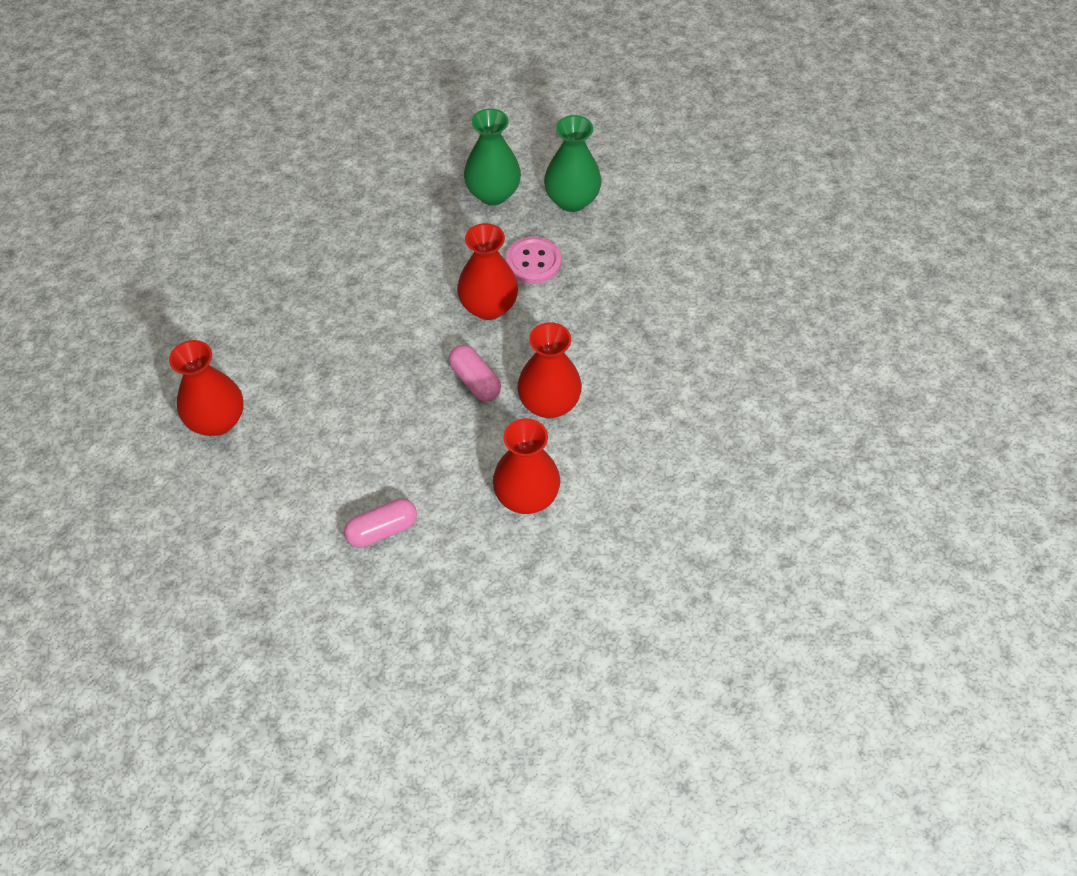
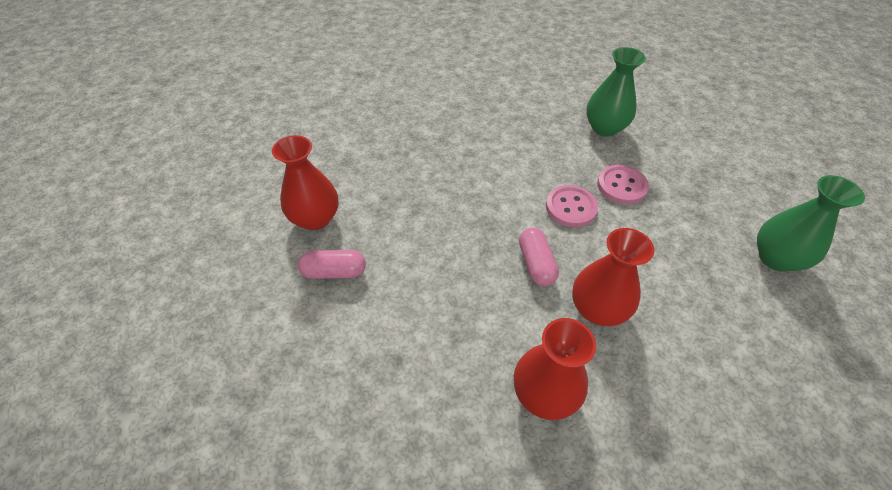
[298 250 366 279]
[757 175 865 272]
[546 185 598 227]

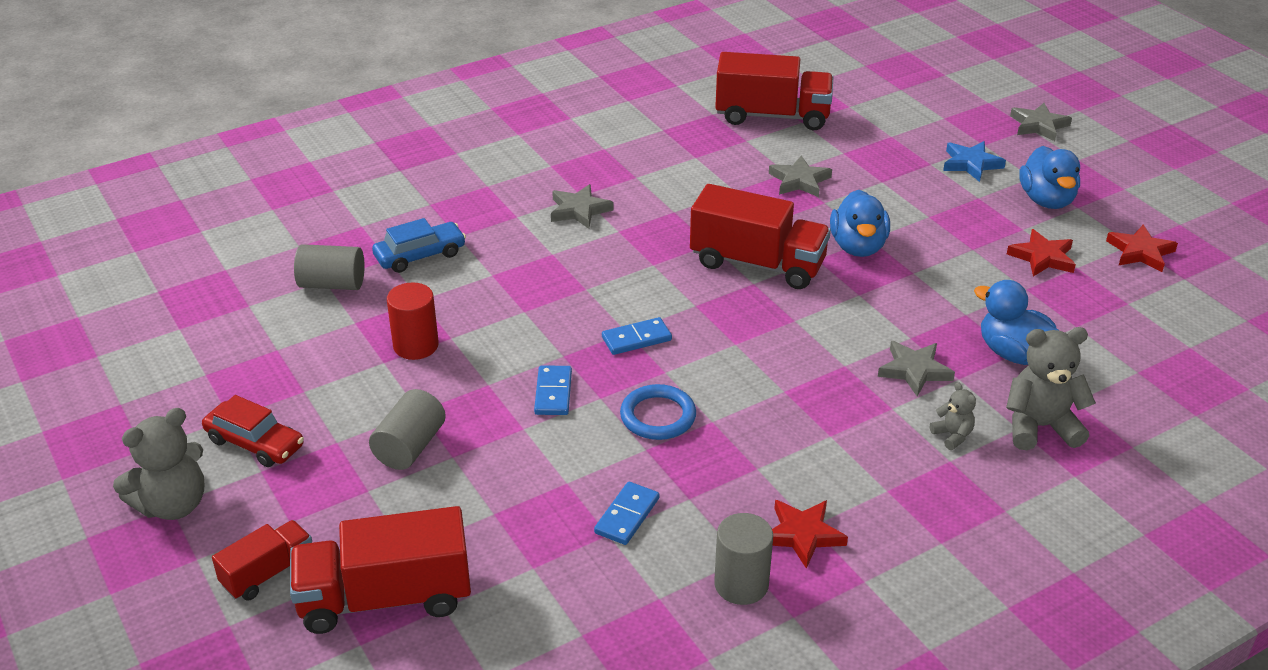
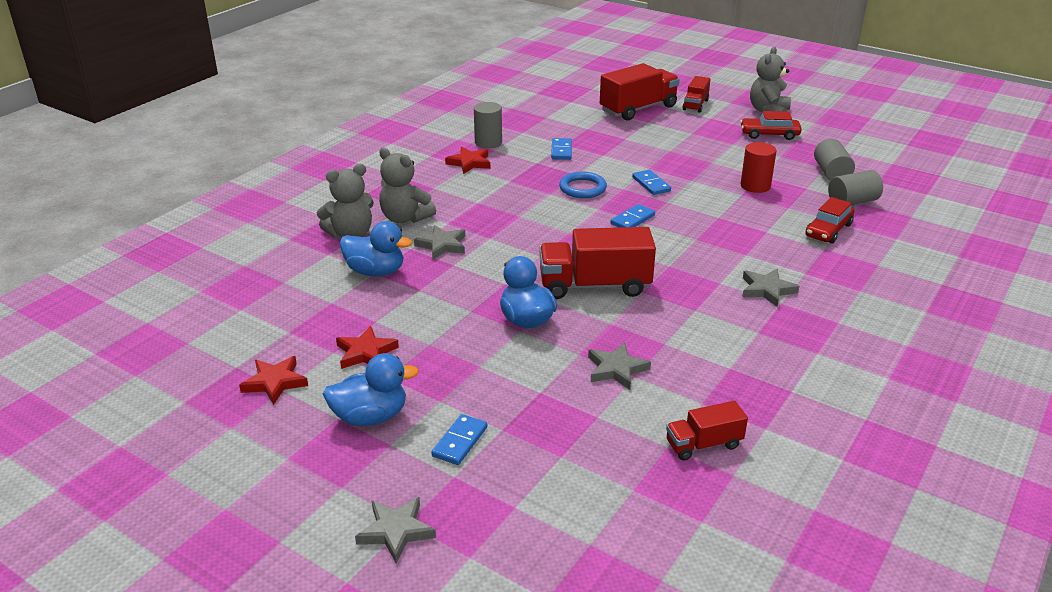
[814 139 855 181]
[431 414 487 465]
[806 197 855 244]
[323 353 419 426]
[666 401 748 460]
[379 148 436 223]

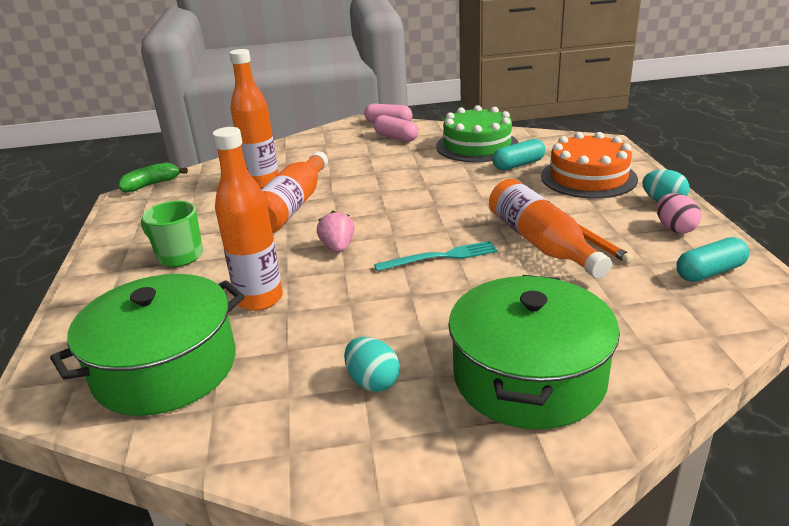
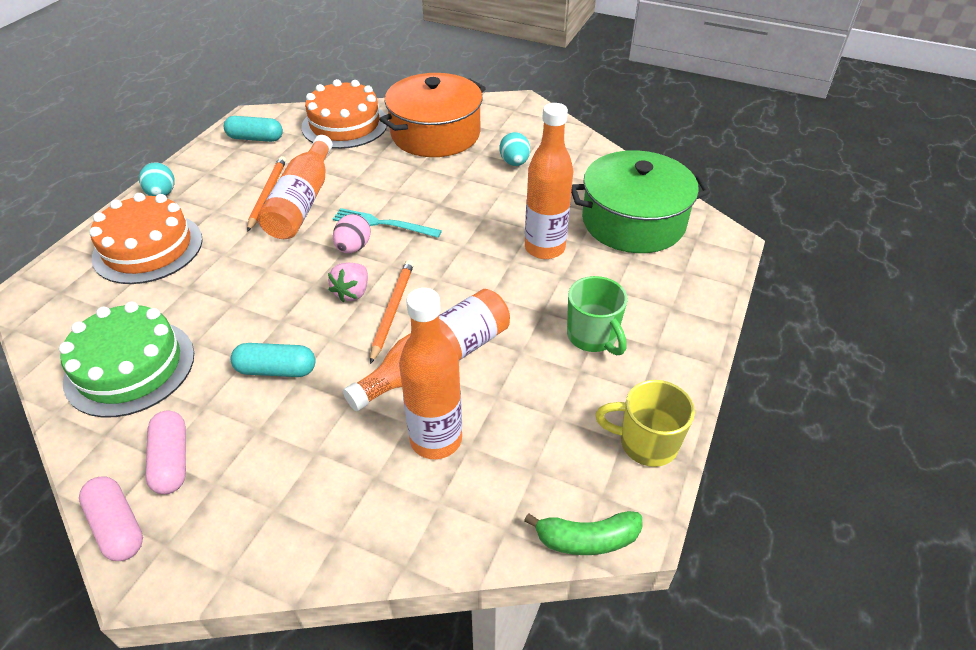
[301 79 387 149]
[370 260 414 364]
[595 380 695 467]
[328 263 368 302]
[231 343 316 377]
[333 214 371 253]
[379 73 486 157]

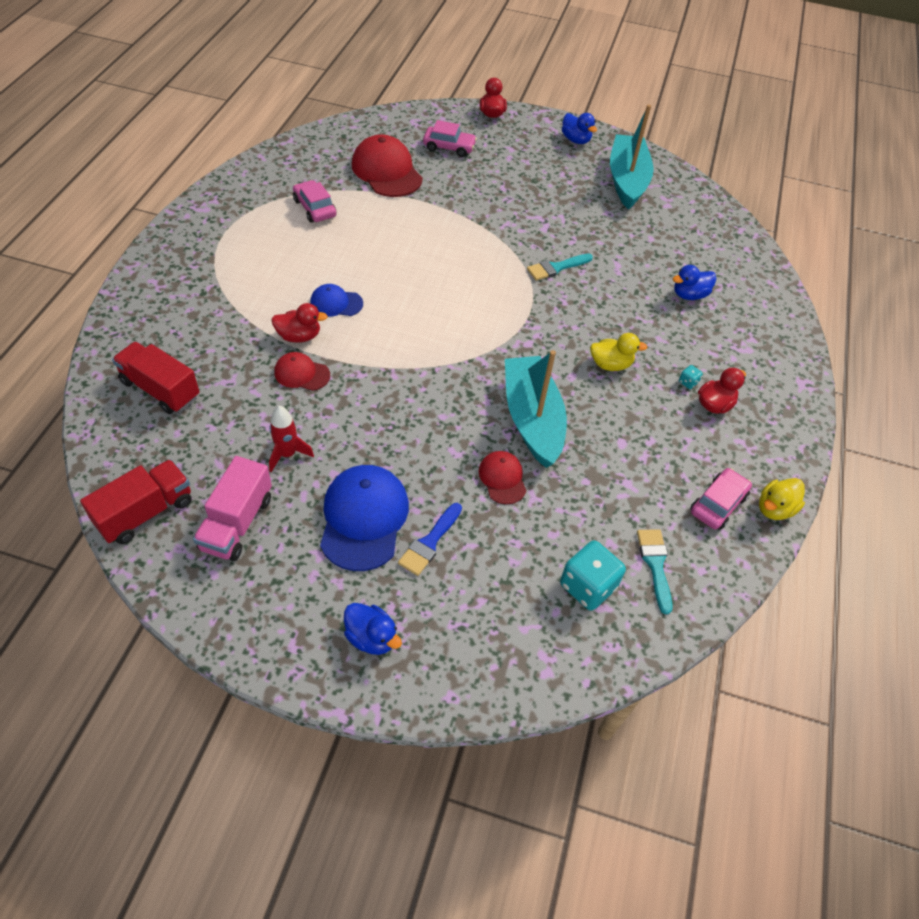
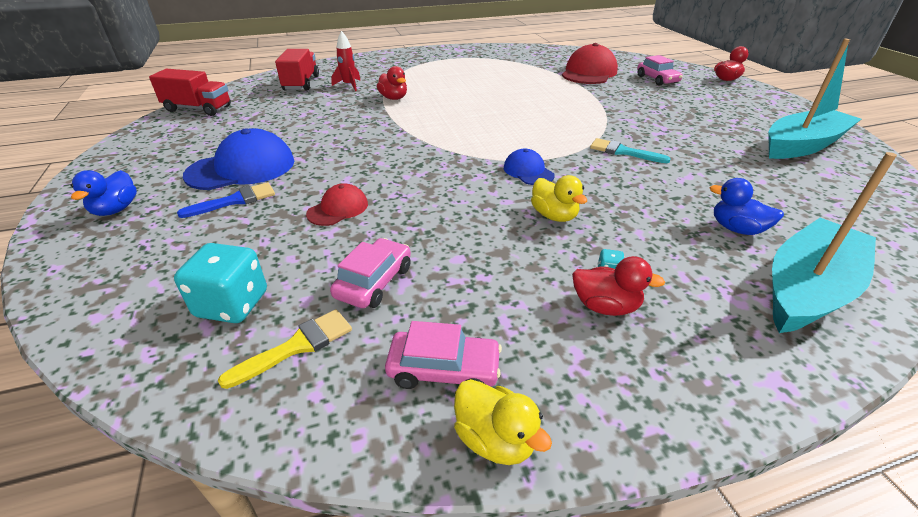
[193 456 272 561] (first image)
[274 352 330 391] (first image)
[562 113 597 144] (first image)
[331 31 361 91]
[330 238 411 308]
[504 149 555 185]
[772 152 897 333]
[218 309 352 389]
[177 182 275 218]
[454 379 552 465]

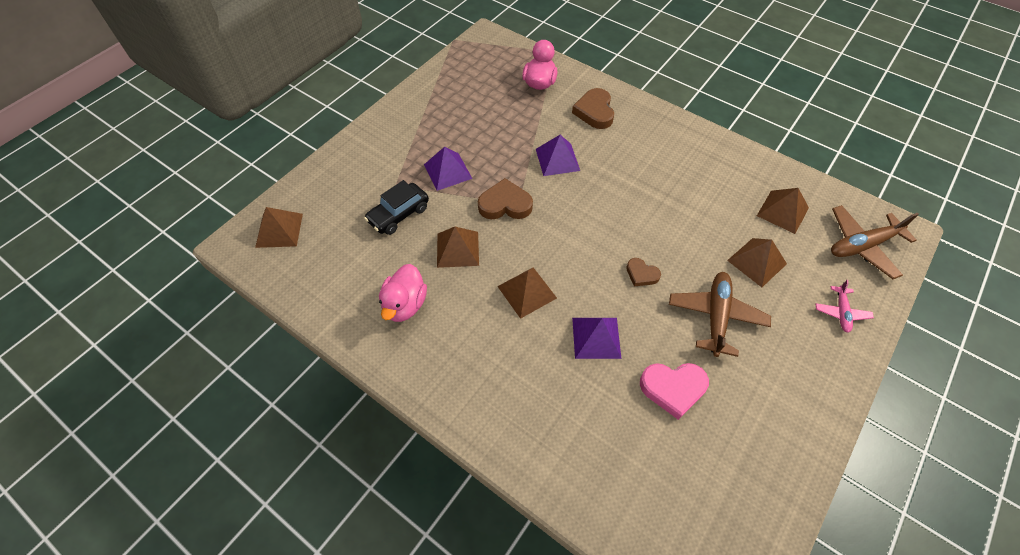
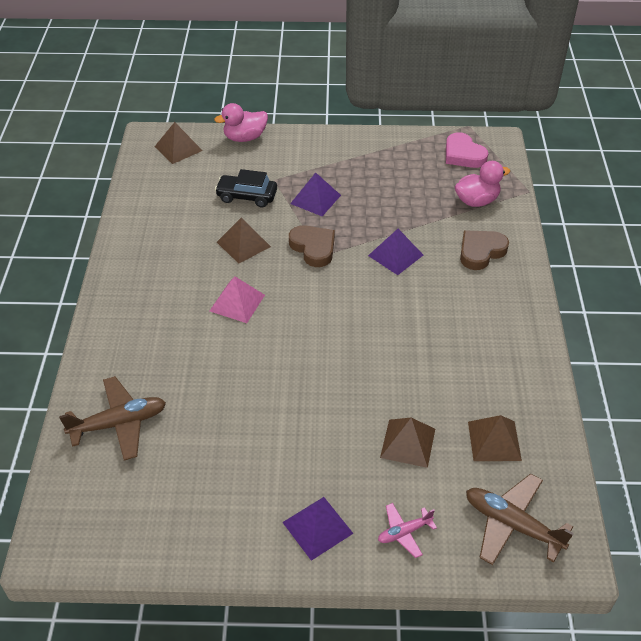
[626 258 661 287] (first image)
[214 103 268 142]
[282 497 354 561]
[446 132 488 168]
[59 376 166 461]
[210 276 265 323]

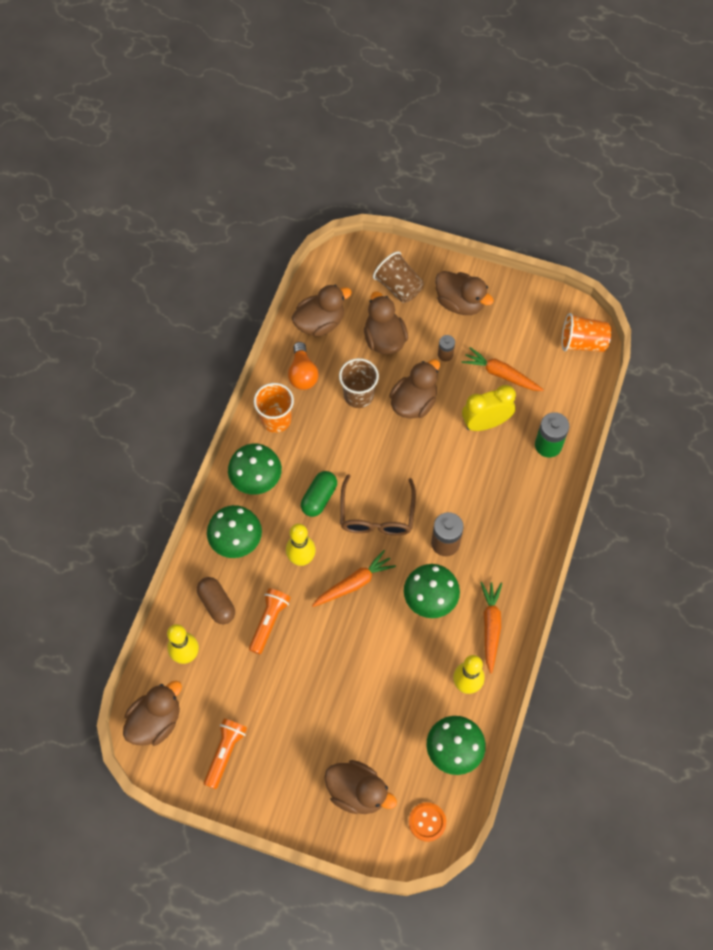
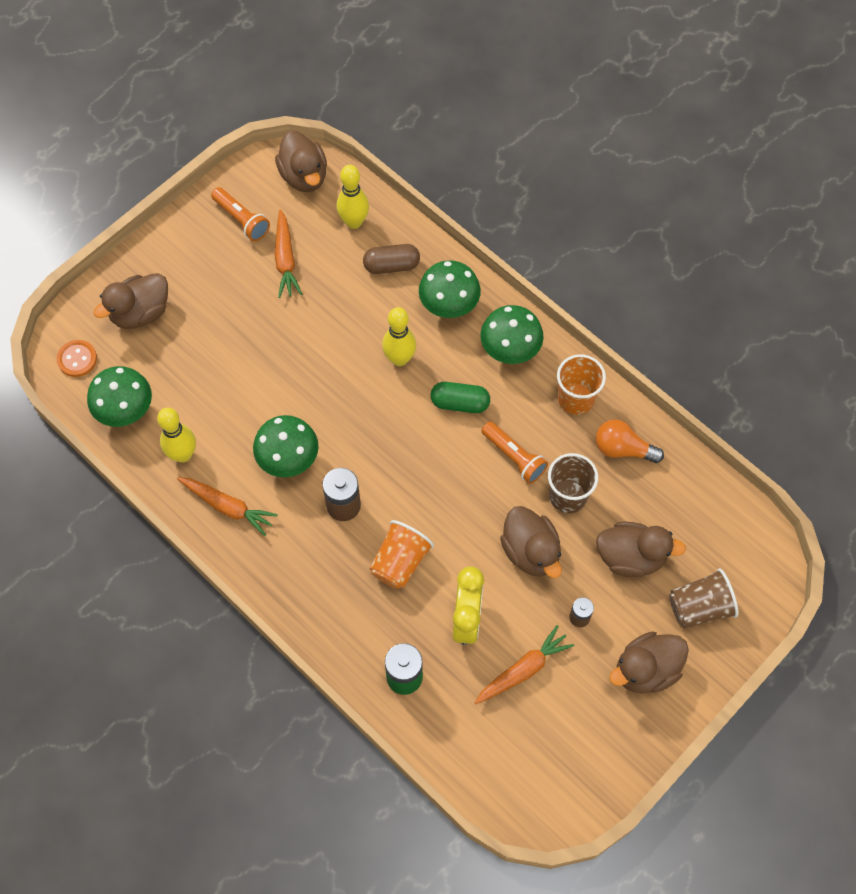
[292 285 352 337] (first image)
[340 474 416 536] (first image)
[481 421 548 484]
[275 210 302 298]
[369 520 434 589]
[431 382 490 413]

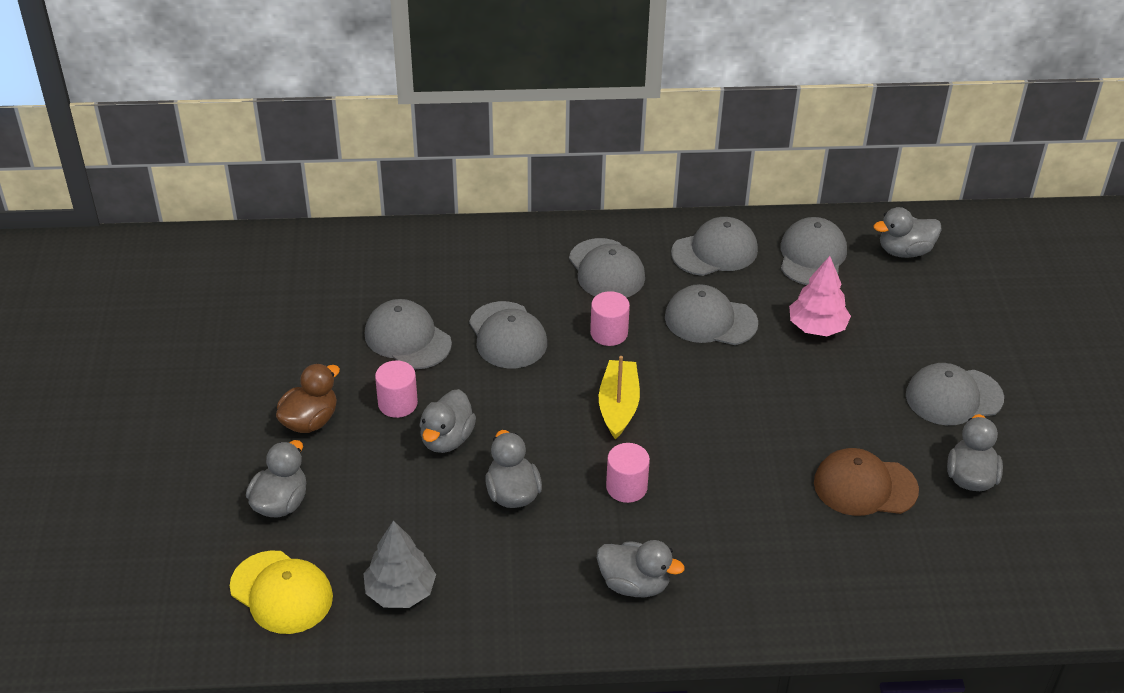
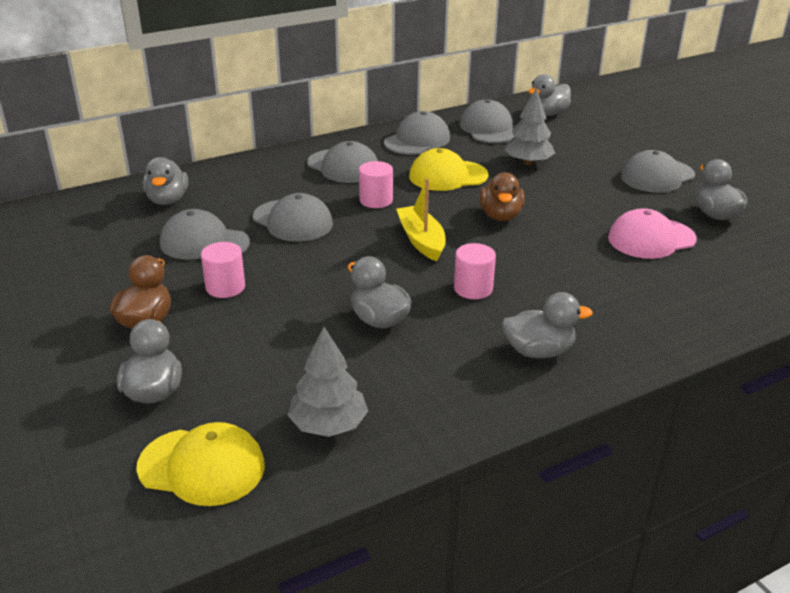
[479 172 525 221]
[143 157 188 205]
[409 148 488 191]
[504 88 555 165]
[608 208 697 259]

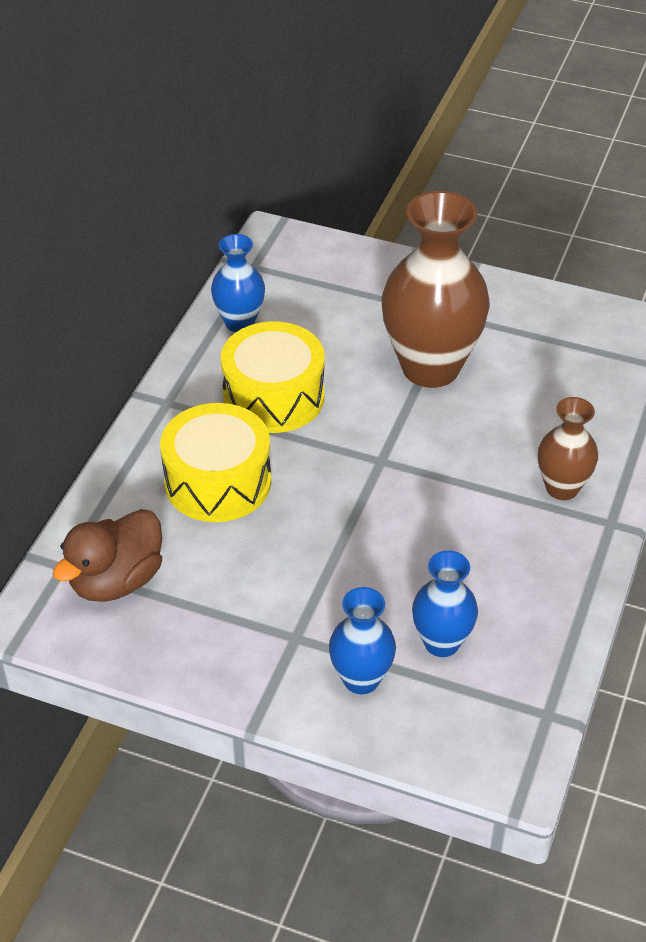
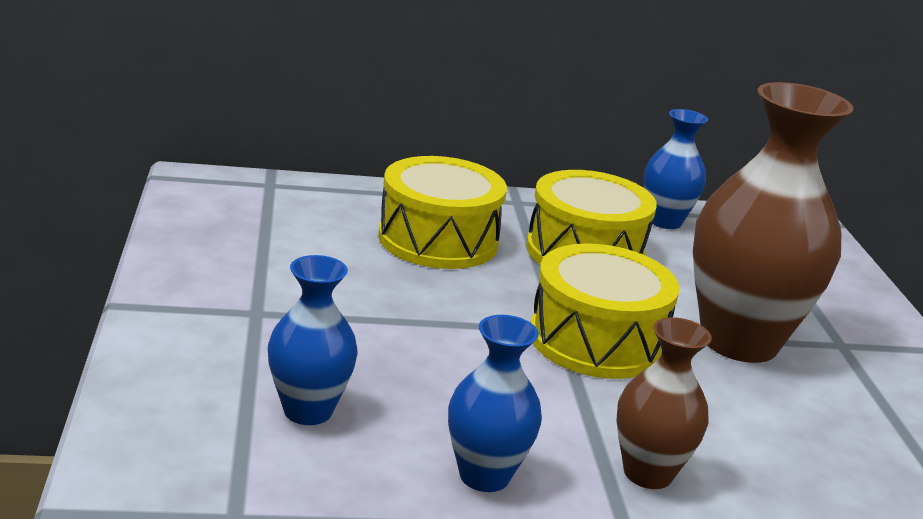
[53 509 162 602] (first image)
[530 243 680 379]
[448 315 542 492]

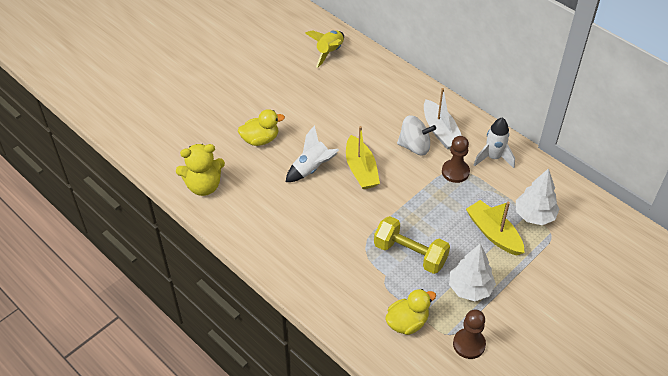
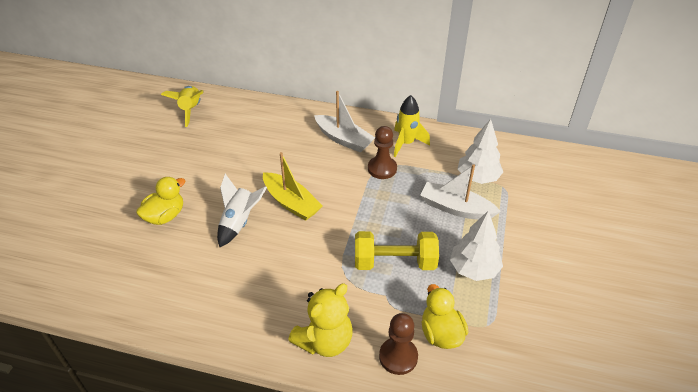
[397 115 436 156] (first image)
[288 283 353 357]
[379 313 418 375]
[420 164 501 220]
[394 95 430 157]
[422 284 468 349]

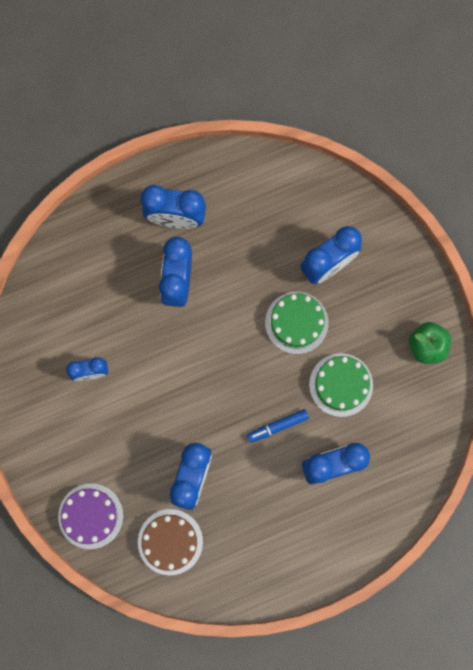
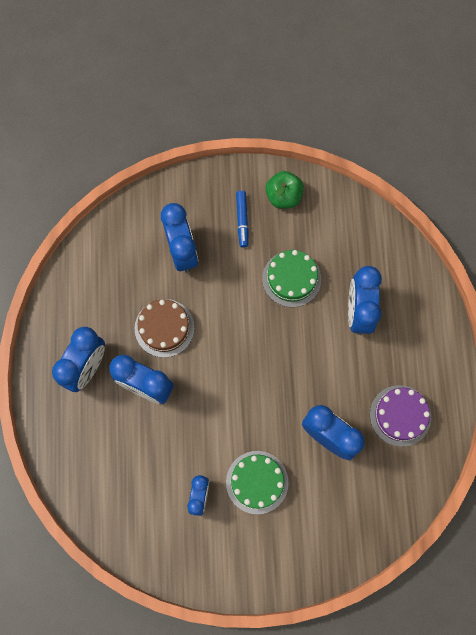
[370 385 431 447]
[135 299 194 358]
[236 191 249 248]
[226 451 289 514]

